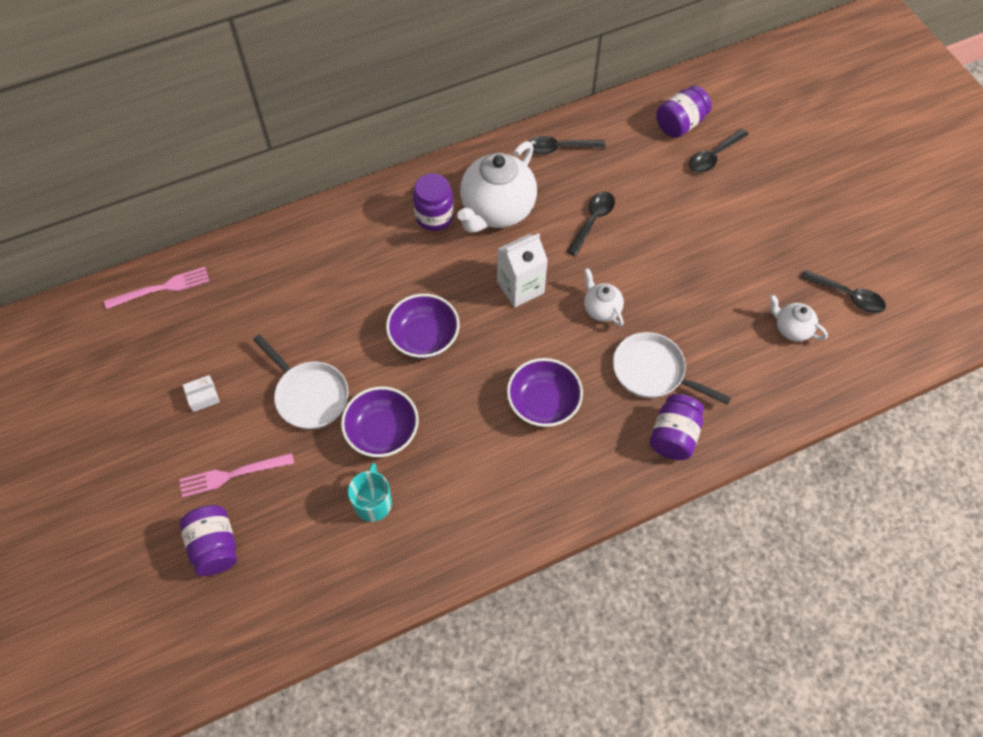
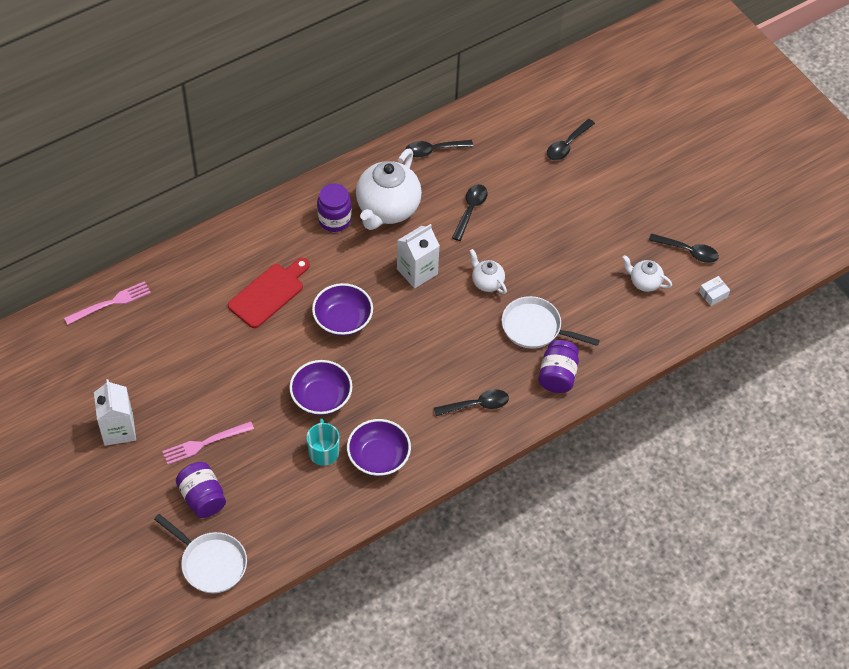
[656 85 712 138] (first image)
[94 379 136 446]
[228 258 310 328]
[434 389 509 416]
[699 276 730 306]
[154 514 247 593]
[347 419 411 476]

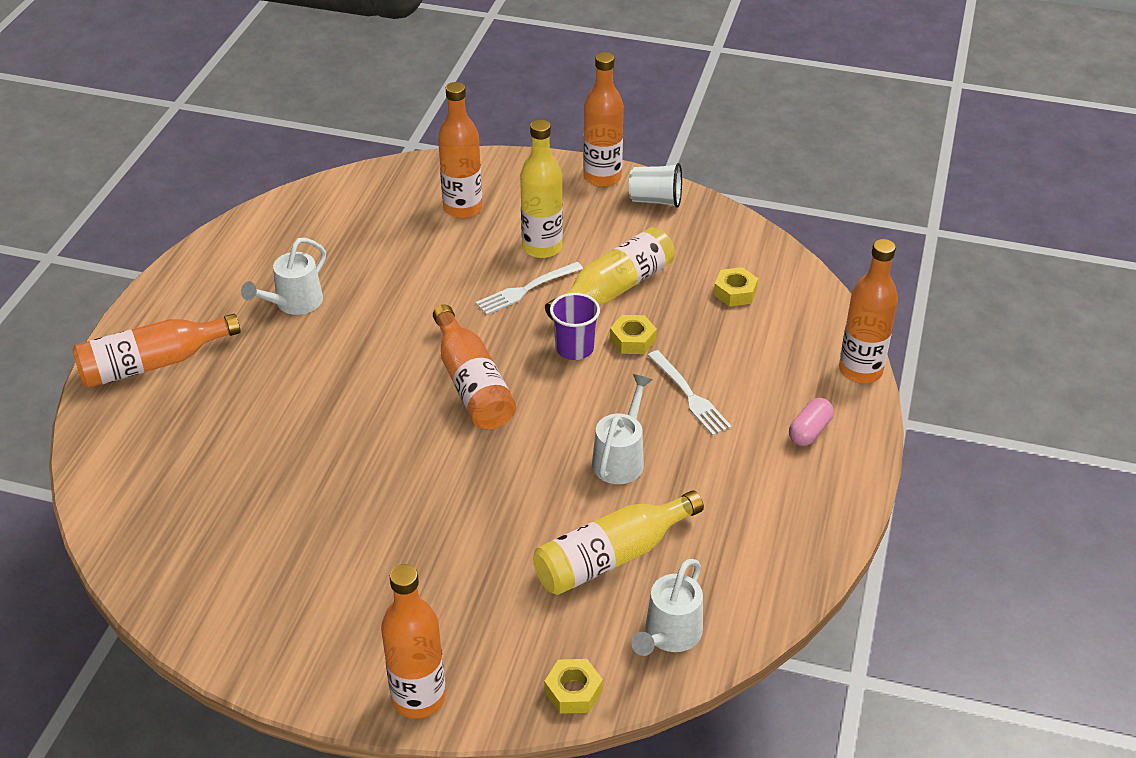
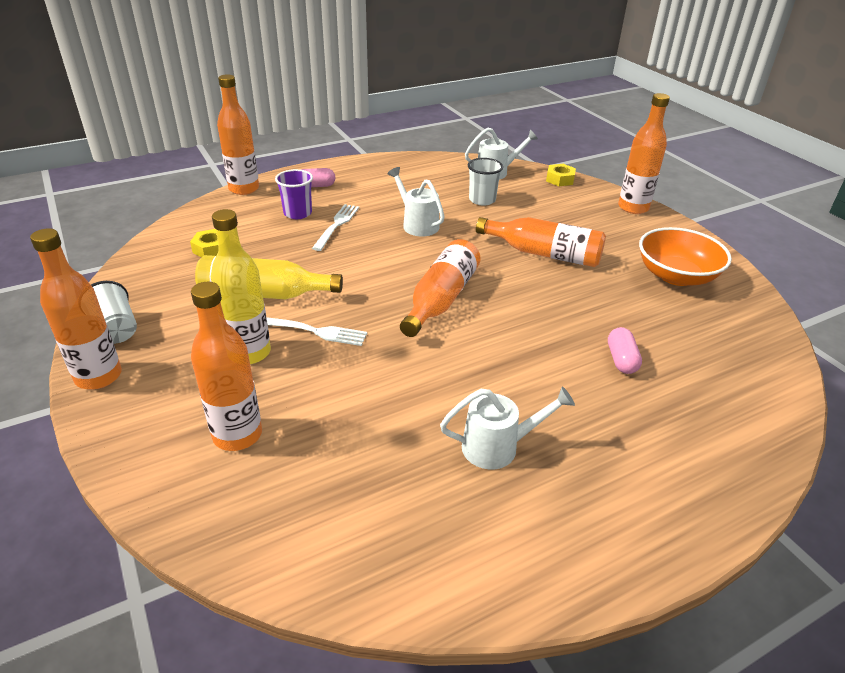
[610 315 657 354] (first image)
[608 327 642 374]
[639 227 732 286]
[476 217 606 267]
[275 169 313 219]
[468 158 503 206]
[387 167 445 237]

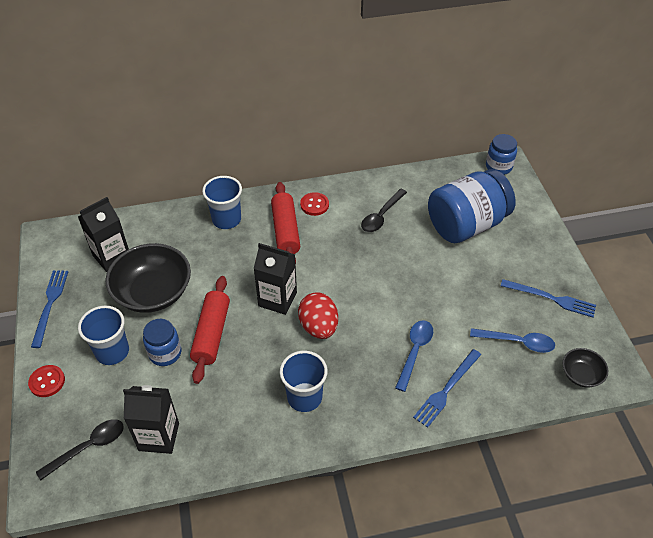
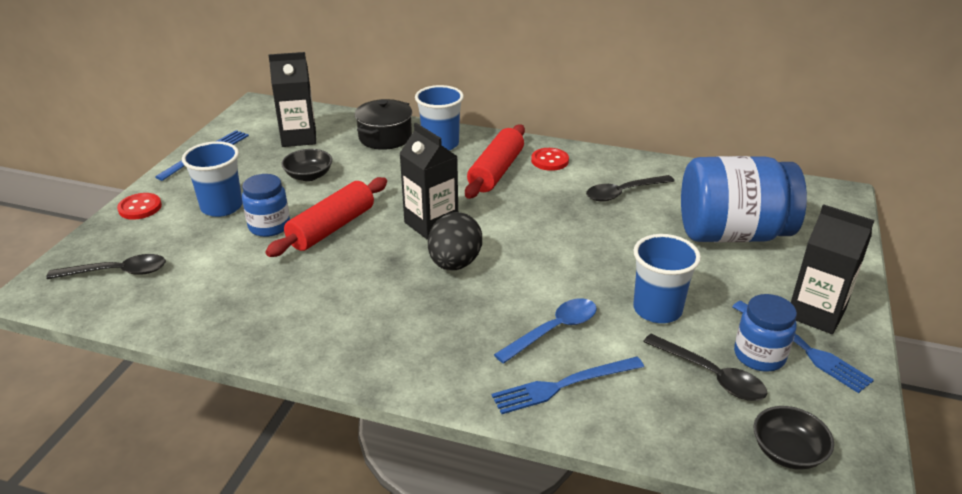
[355 99 412 150]
[791 204 875 334]
[633 234 701 323]
[734 294 797 372]
[428 212 482 270]
[643 334 767 401]
[281 149 332 181]

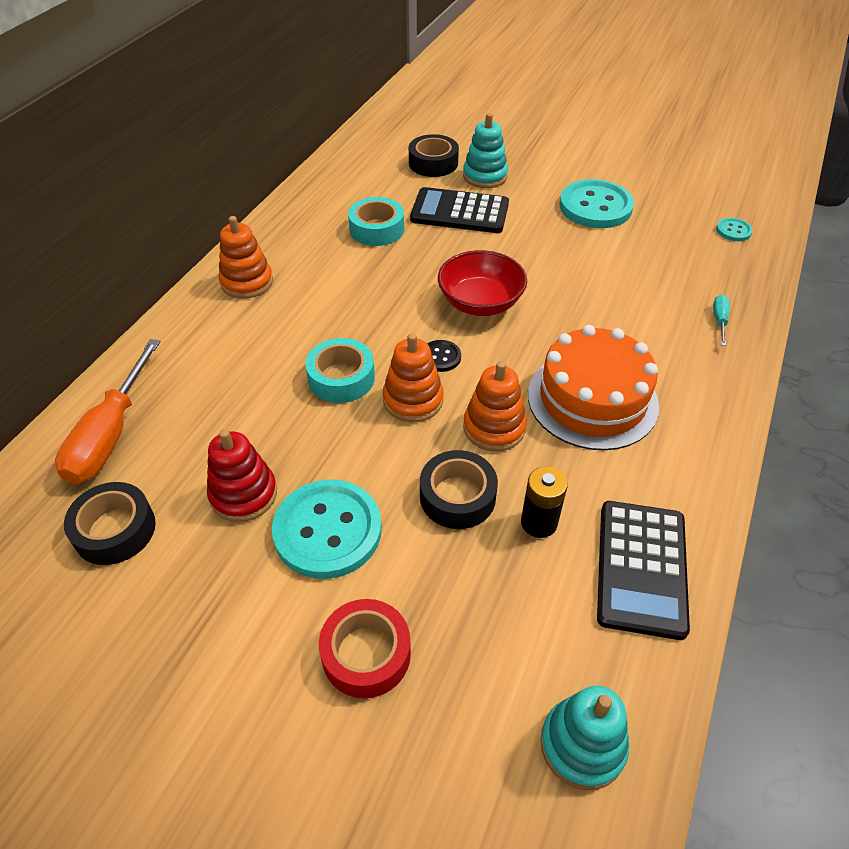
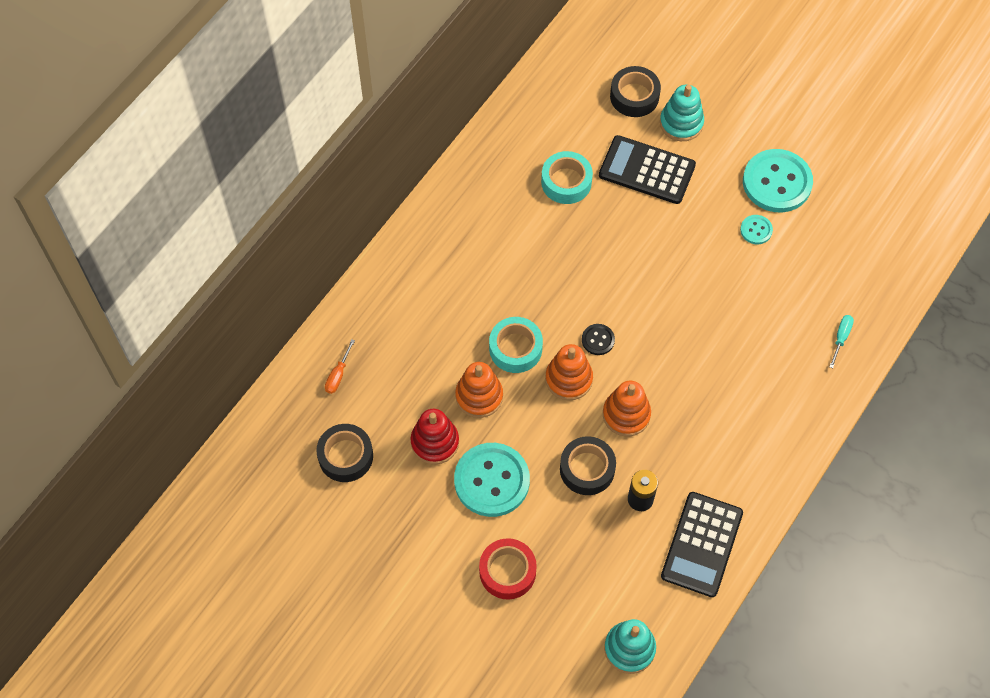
[438 250 527 316] (first image)
[528 325 659 450] (first image)
[455 362 503 418]
[740 215 773 244]
[325 339 355 394]

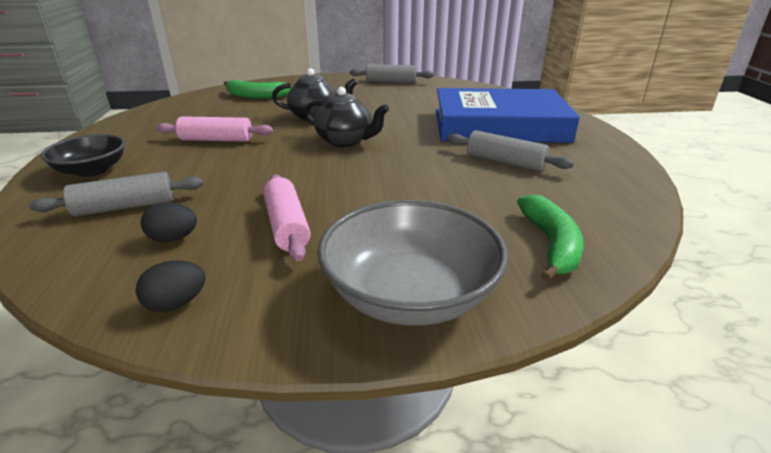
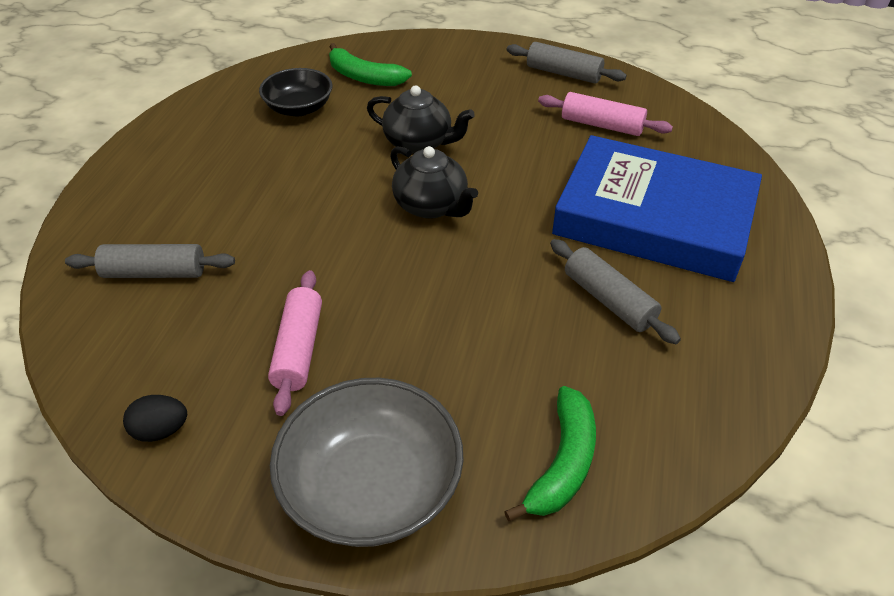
[141 202 197 242] (first image)
[259 68 332 116]
[538 92 673 136]

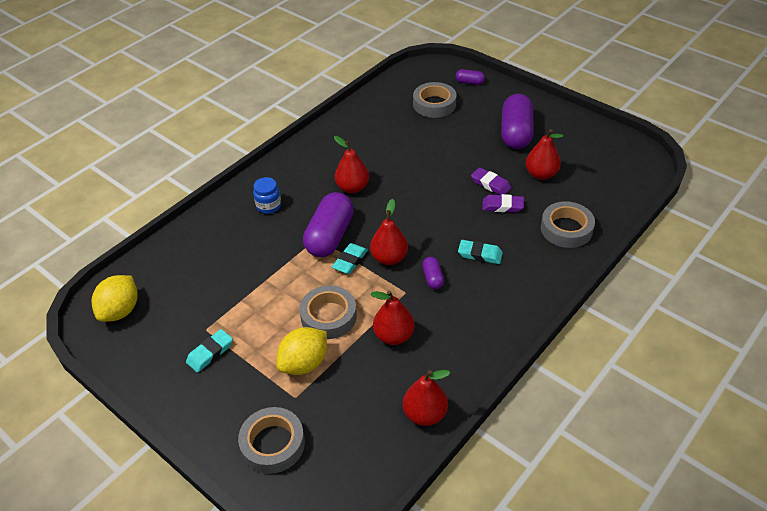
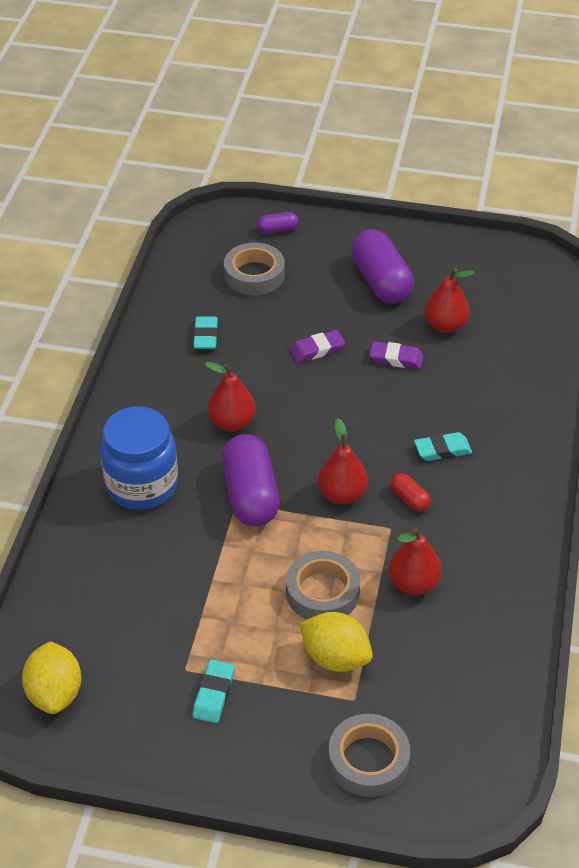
[403 370 450 426] (first image)
[541 201 595 248] (first image)
[193 317 218 349]
[290 330 345 363]
[390 473 431 512]
[300 612 373 672]
[100 406 178 510]

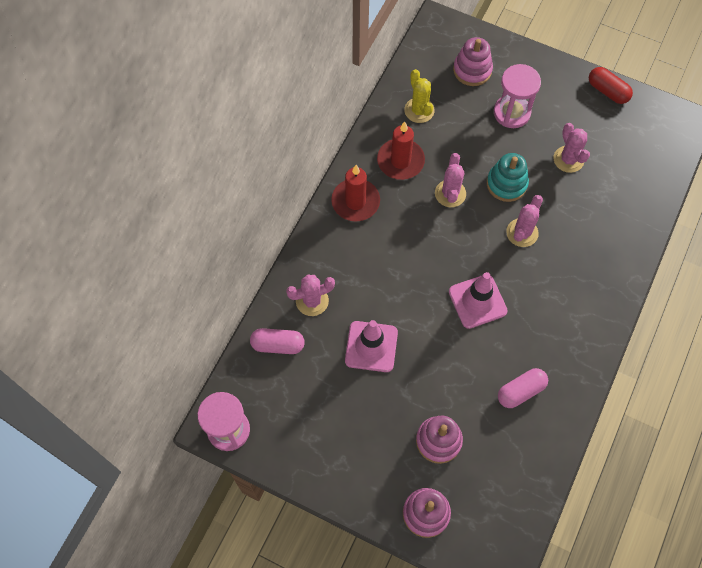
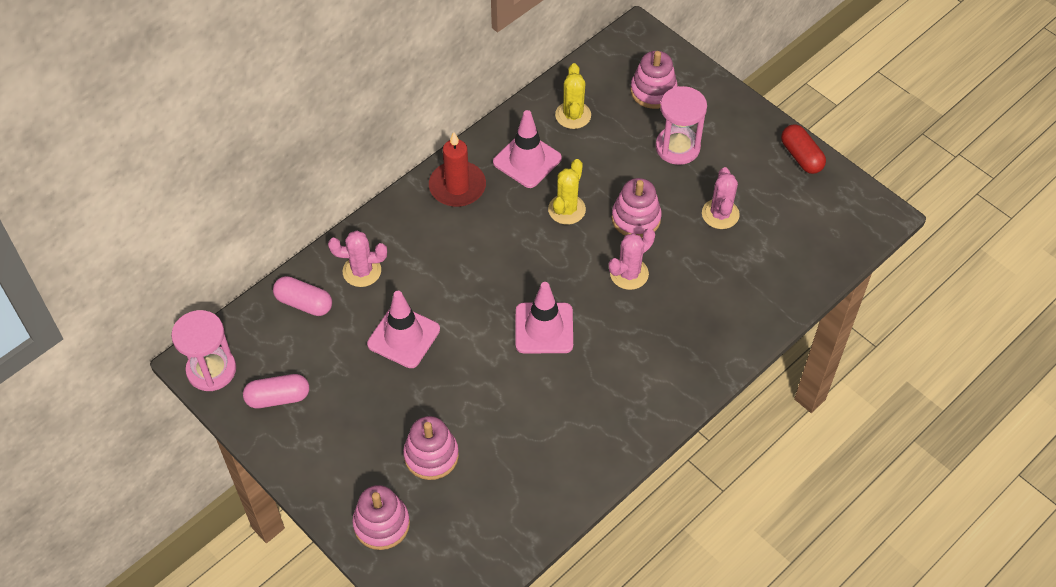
[243 374 309 408]
[493 110 562 188]
[548 159 586 225]
[612 178 662 238]

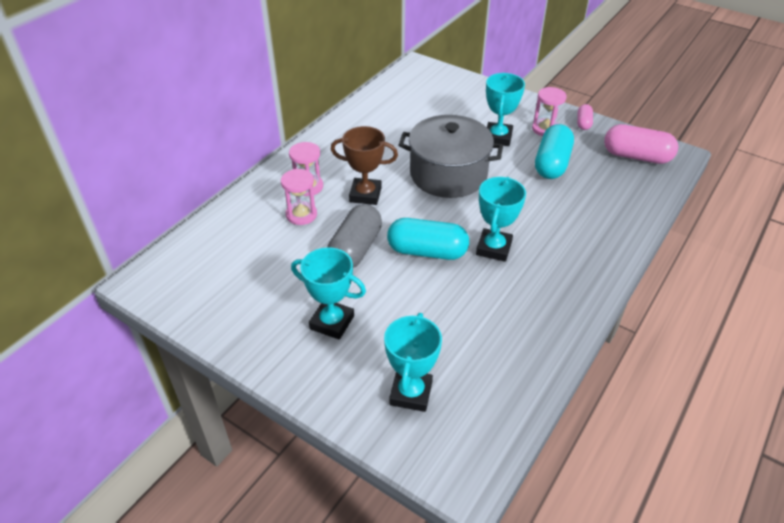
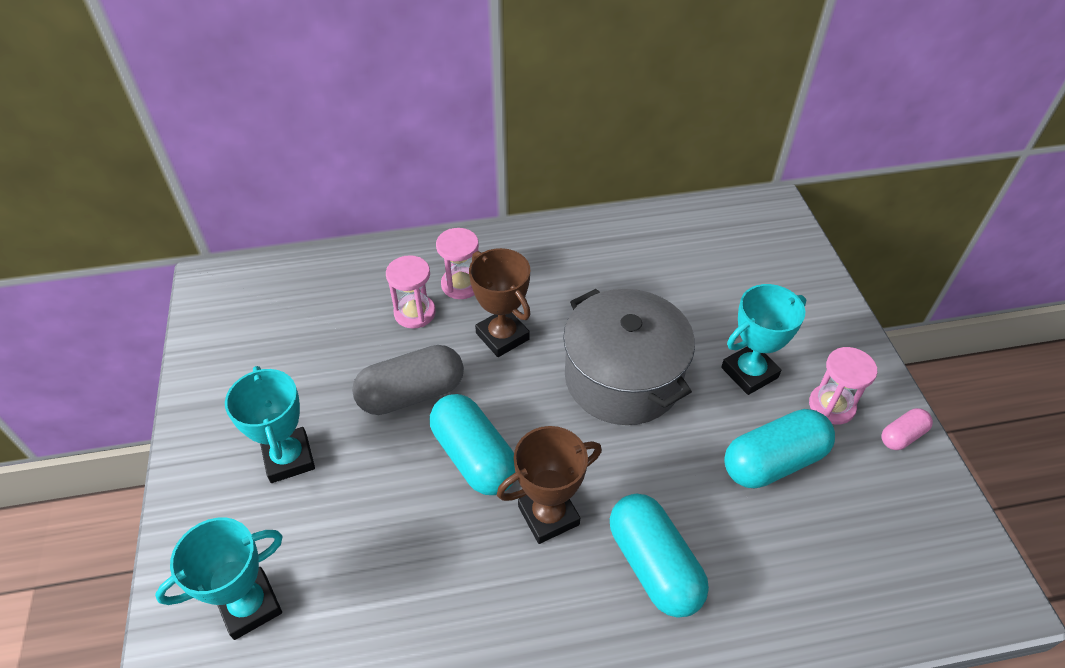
[604 124 678 164] (first image)
[610 494 709 618]
[497 426 602 544]

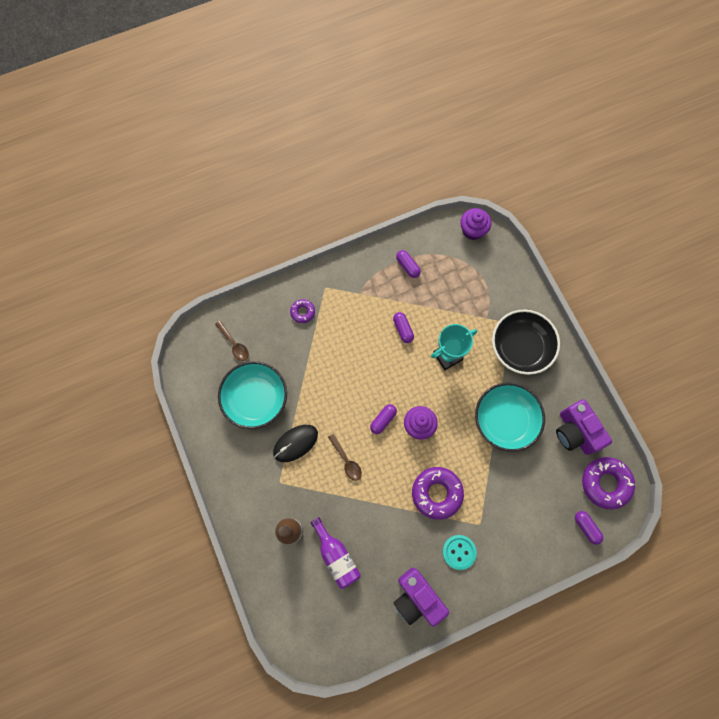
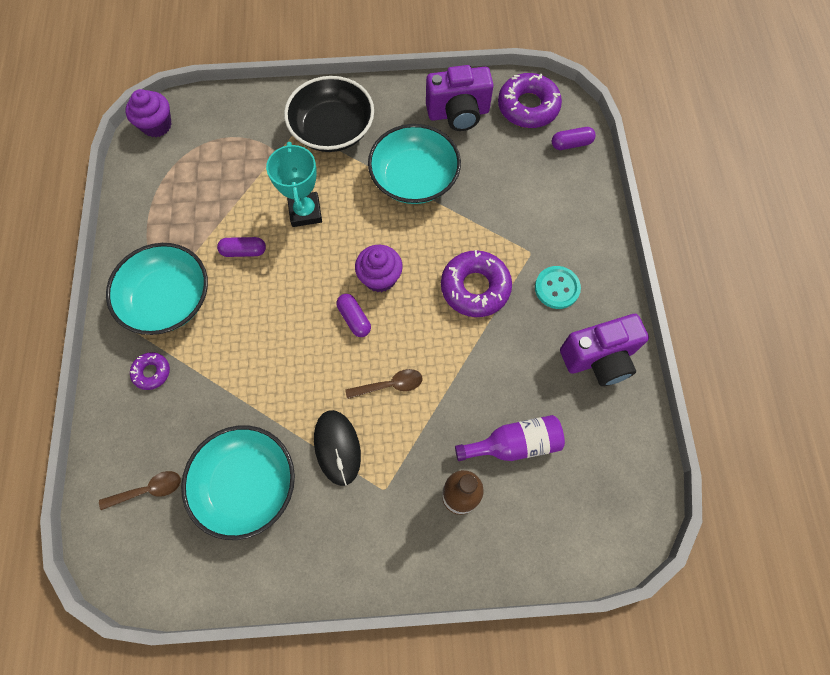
[396 250 421 278] (first image)
[106 243 208 335]

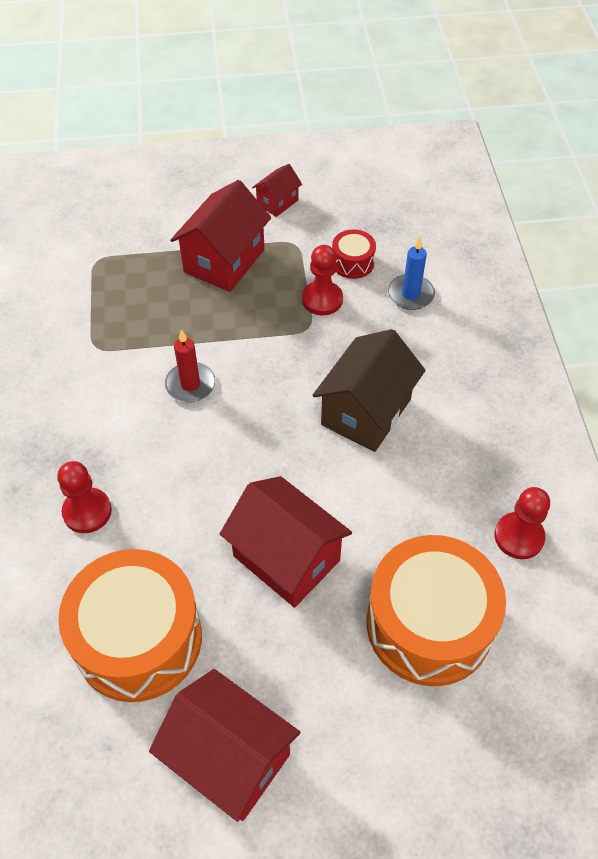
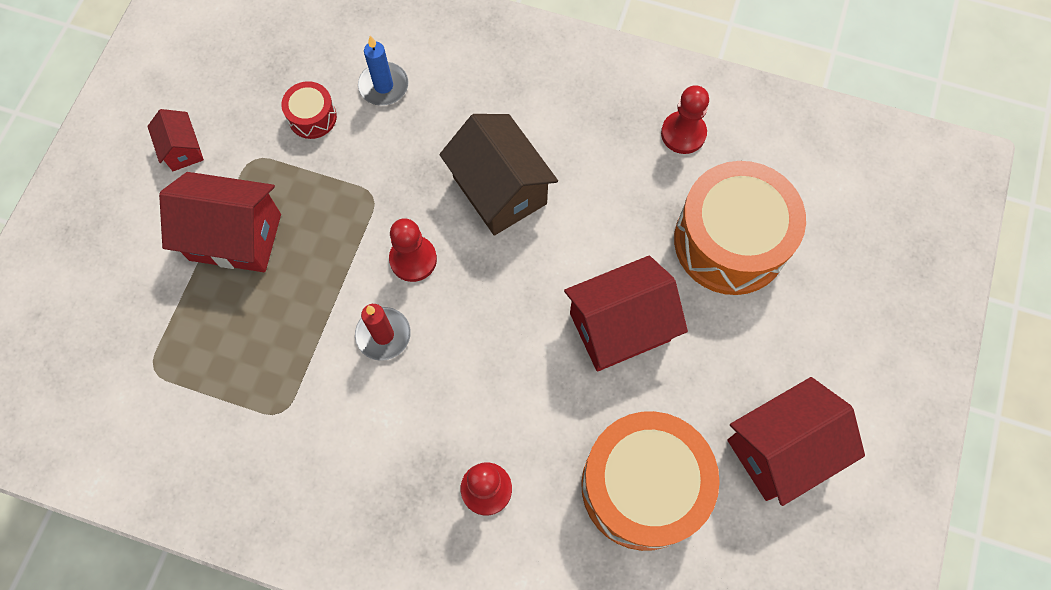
[389 218 437 282]
[159 172 281 272]

